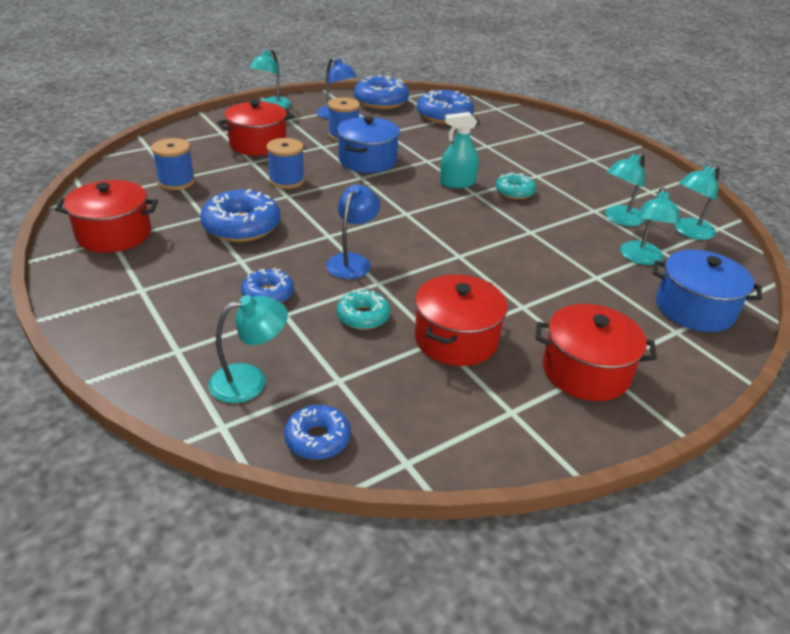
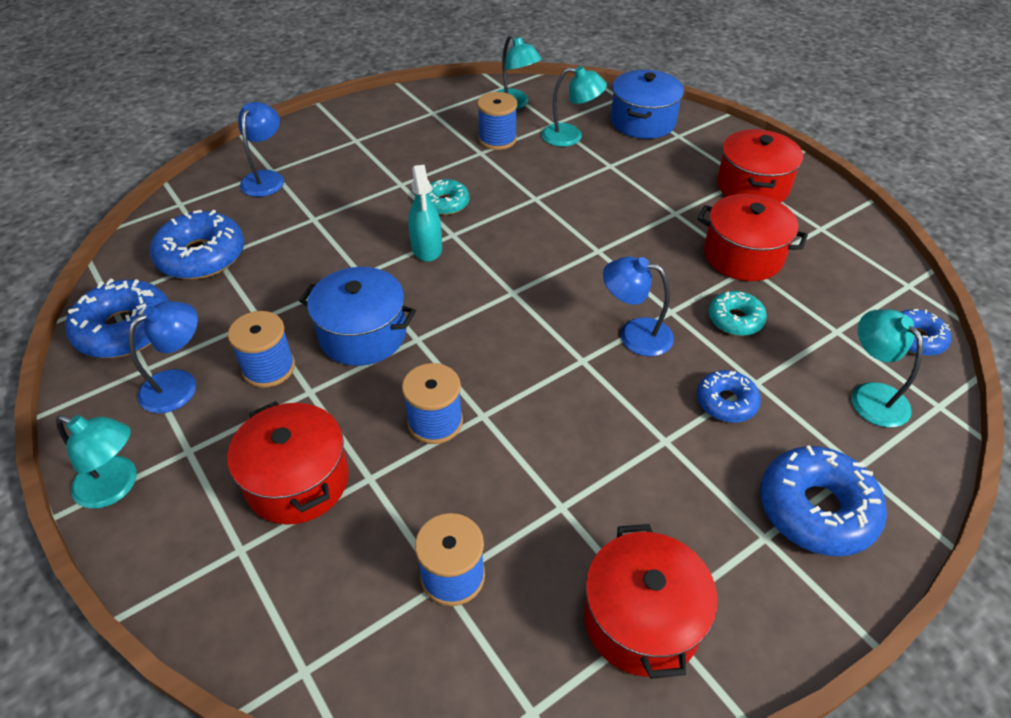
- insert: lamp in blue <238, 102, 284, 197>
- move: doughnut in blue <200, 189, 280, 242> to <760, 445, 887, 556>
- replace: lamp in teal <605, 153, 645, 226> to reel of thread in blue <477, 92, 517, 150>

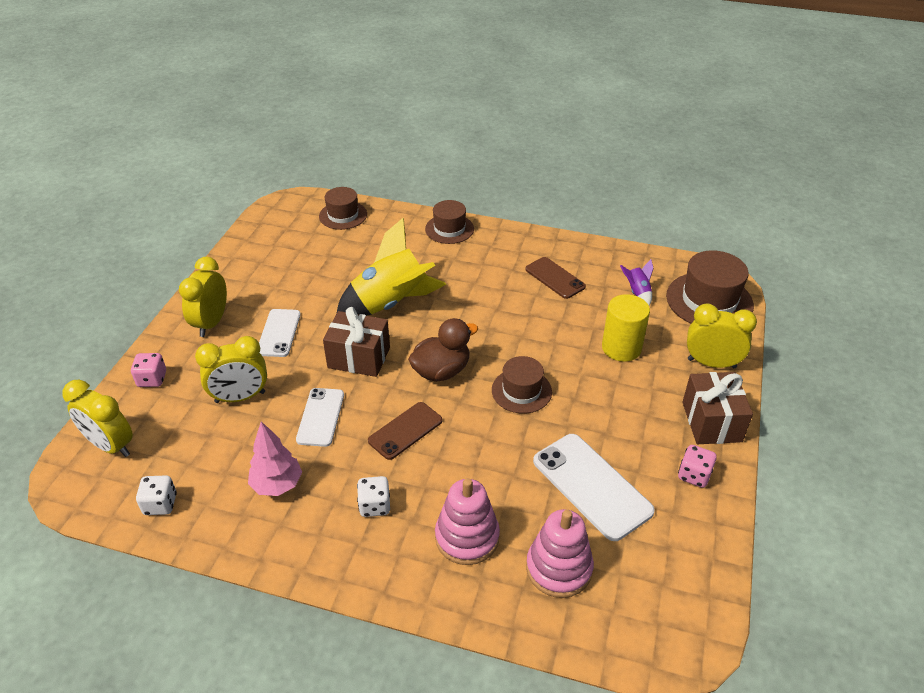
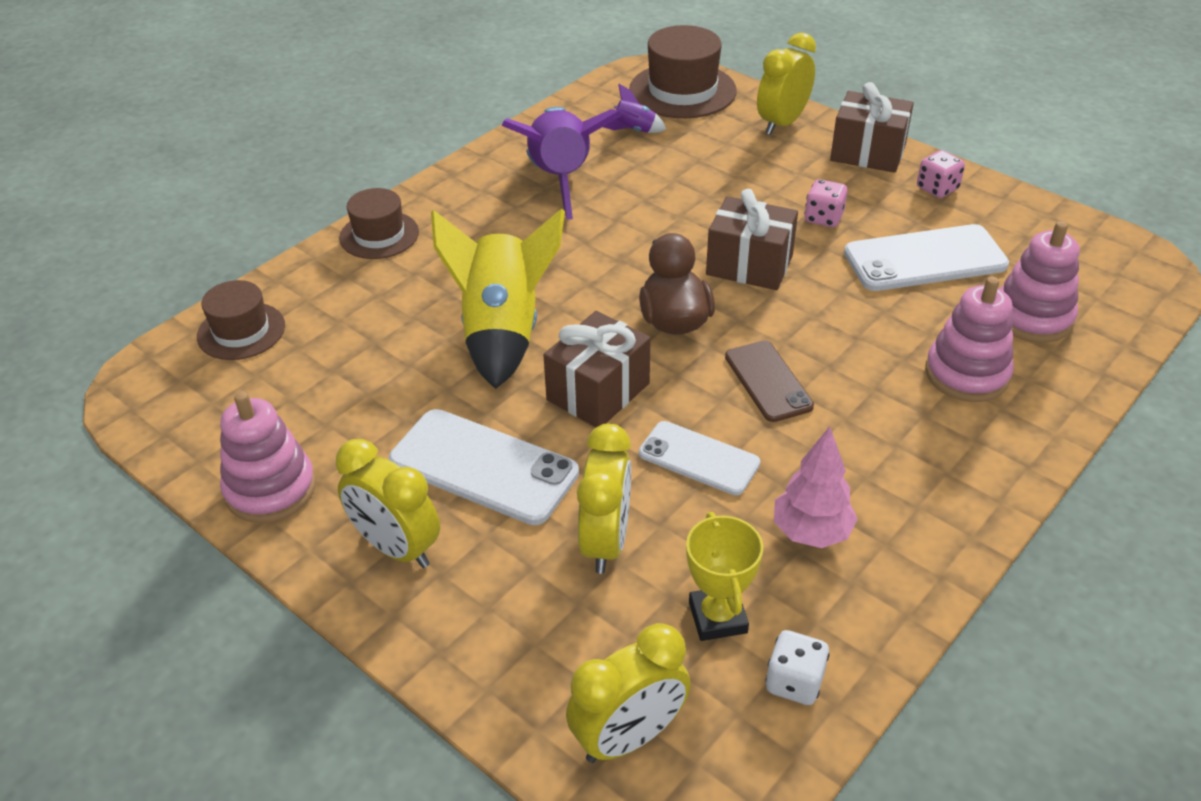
- delete: game die in white <357, 476, 390, 517>
- delete: cylinder shape in golden <602, 294, 650, 362>
- insert: ring stacker in rose-pink <220, 391, 316, 523>
- insert: prize cup in golden <686, 512, 763, 641>
- move: game die in rose-pink <131, 353, 166, 387> to <804, 179, 847, 227>
- replace: tall hat in brown <492, 356, 552, 414> to present in brown <706, 189, 798, 290>
- replace: smartphone in brown <525, 257, 586, 299> to spaceship in violet <502, 107, 622, 220>
- resize: smartphone in white <259, 309, 301, 357> = <389, 409, 579, 525> x1.58

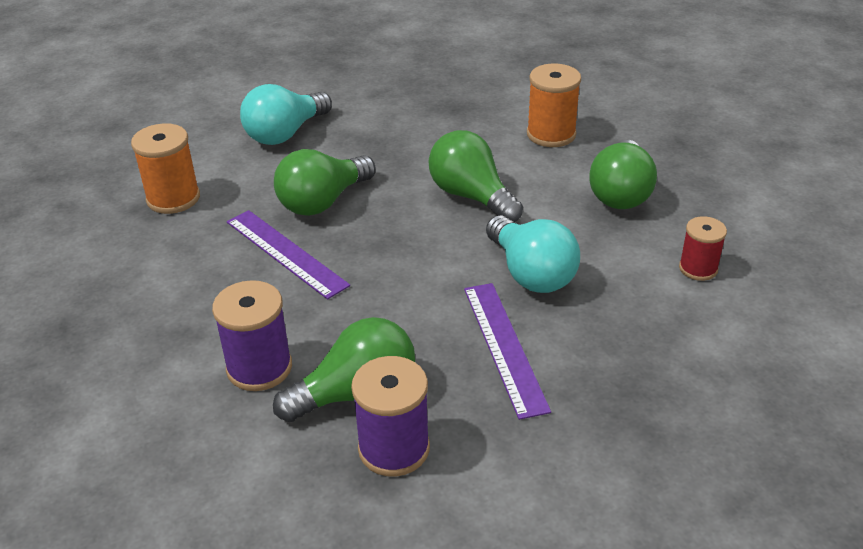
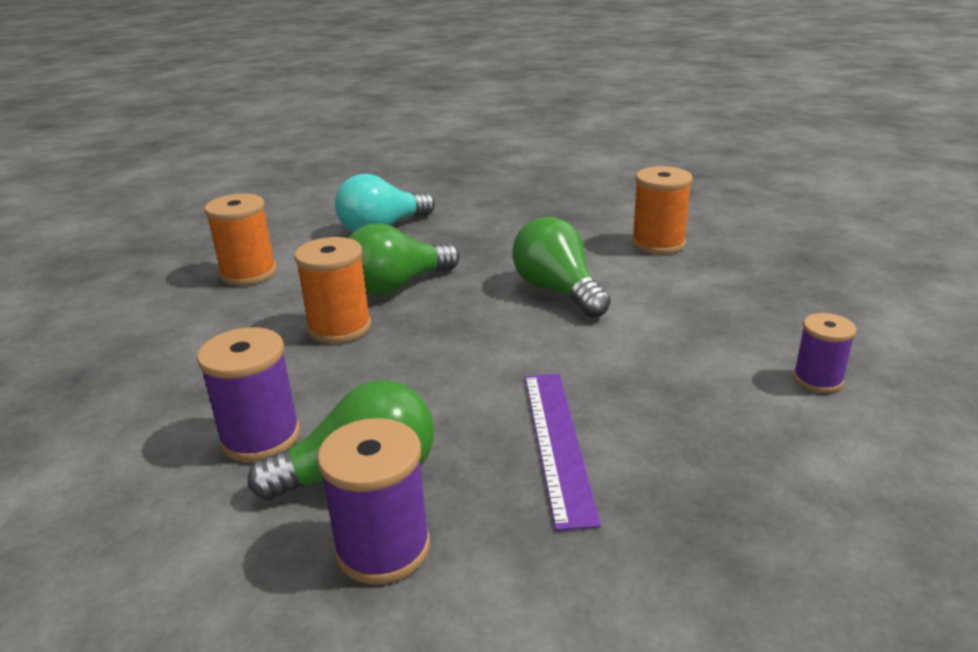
- delete: lightbulb in teal <486, 215, 580, 293>
- delete: lightbulb in leaf-green <589, 140, 657, 209>
- replace: ruler in violet <227, 210, 350, 299> to reel of thread in orange-coloured <294, 237, 371, 344>
- recolor: reel of thread in scarlet <679, 216, 727, 281> to reel of thread in violet <793, 313, 856, 393>

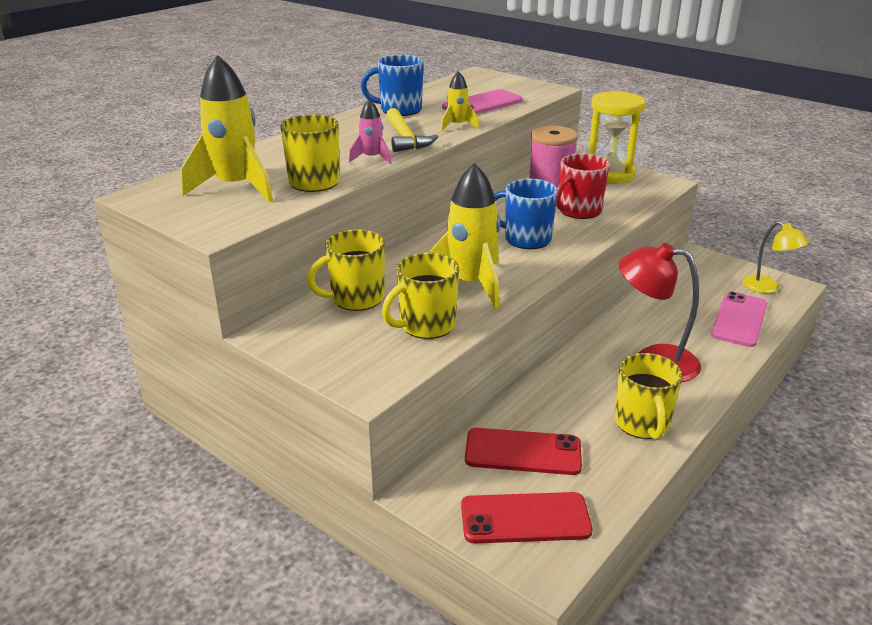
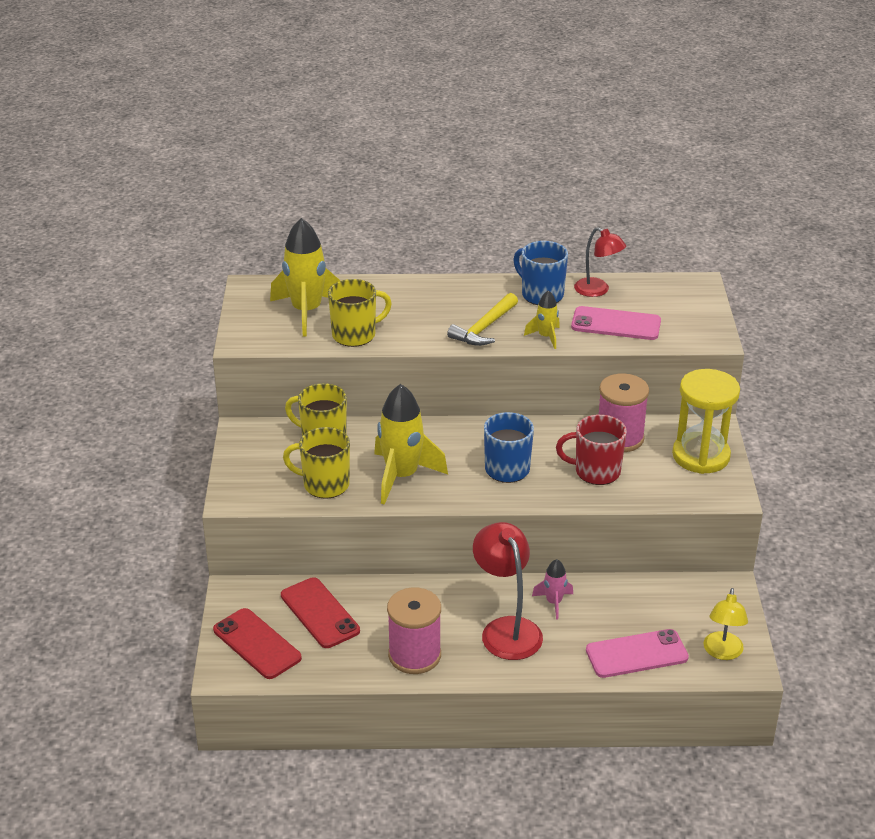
- insert: lamp in scarlet <574, 227, 626, 297>
- move: spaceship in rose-pink <349, 99, 392, 164> to <532, 559, 573, 620>
- replace: coffee mug in golden <615, 353, 683, 440> to reel of thread in rose-pink <387, 588, 441, 674>

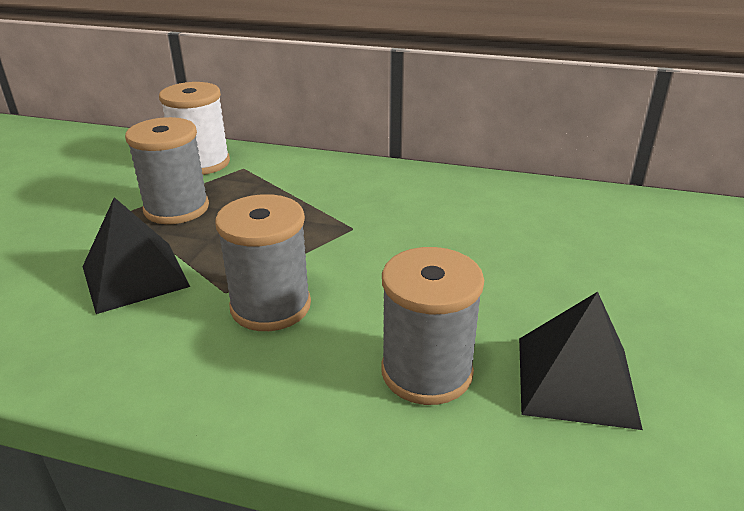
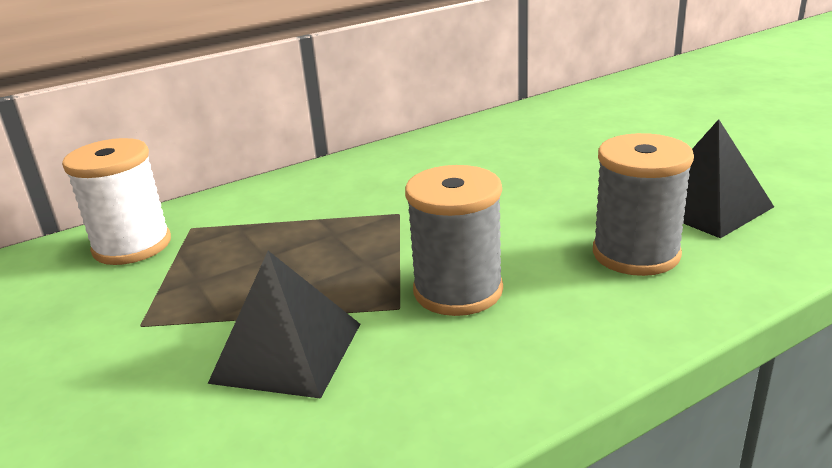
- delete: reel of thread in gray <125, 117, 209, 224>

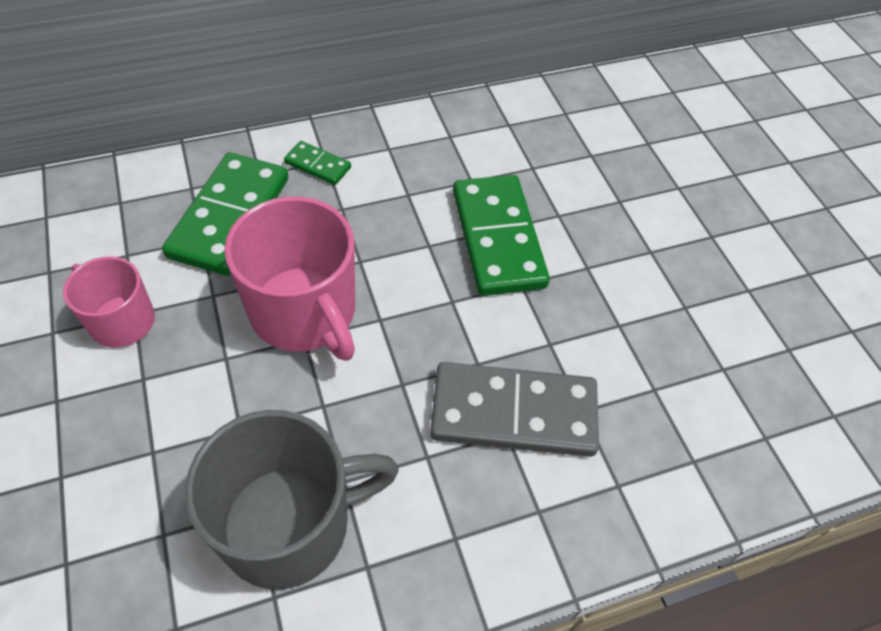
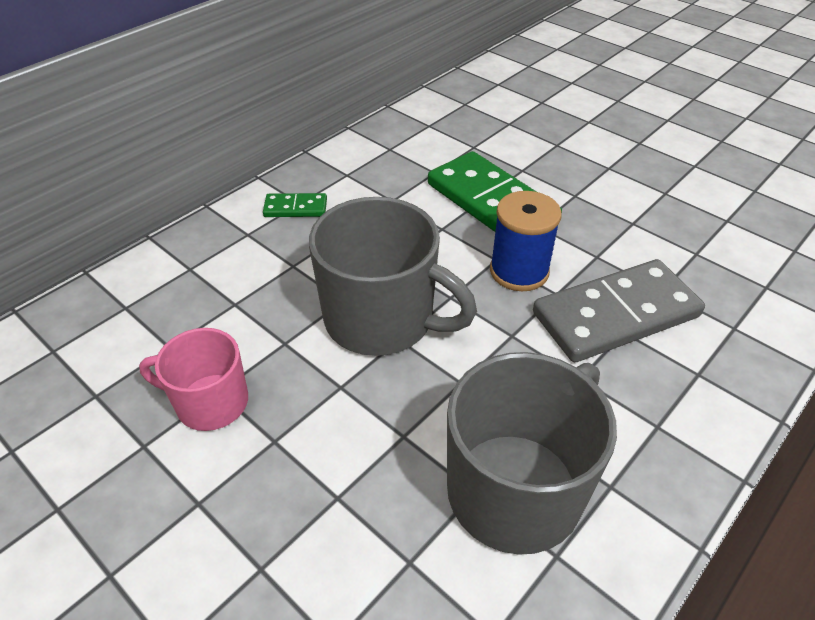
- delete: domino piece in leaf-green <162, 152, 288, 276>
- insert: reel of thread in blue <490, 191, 562, 291>
- recolor: coffee mug in rose-pink <224, 196, 355, 361> to coffee mug in gray <309, 197, 477, 356>

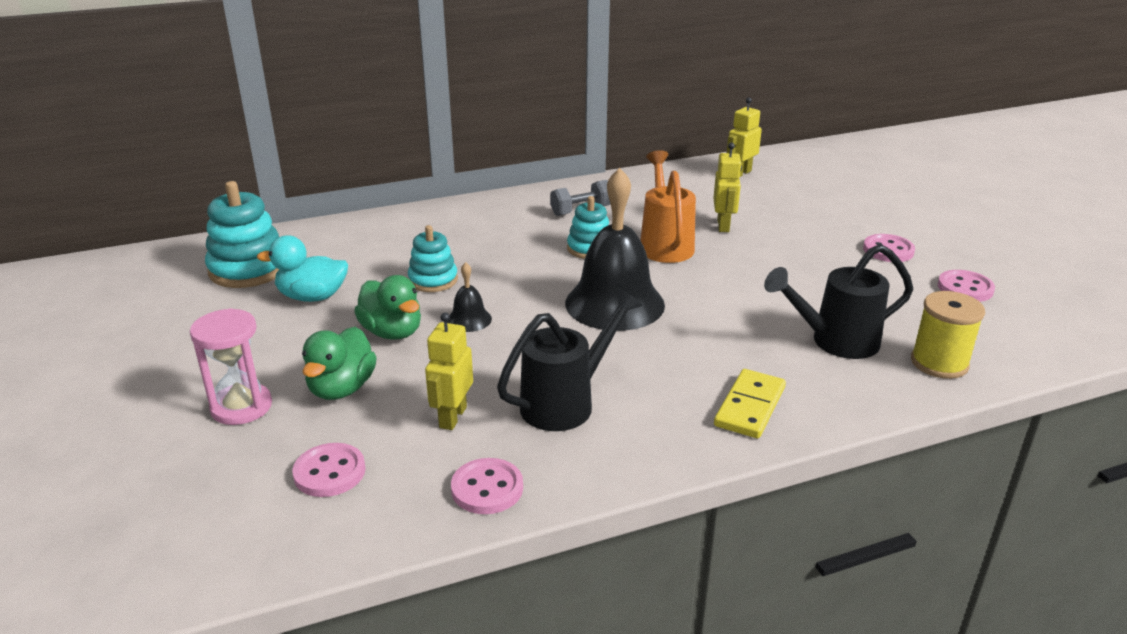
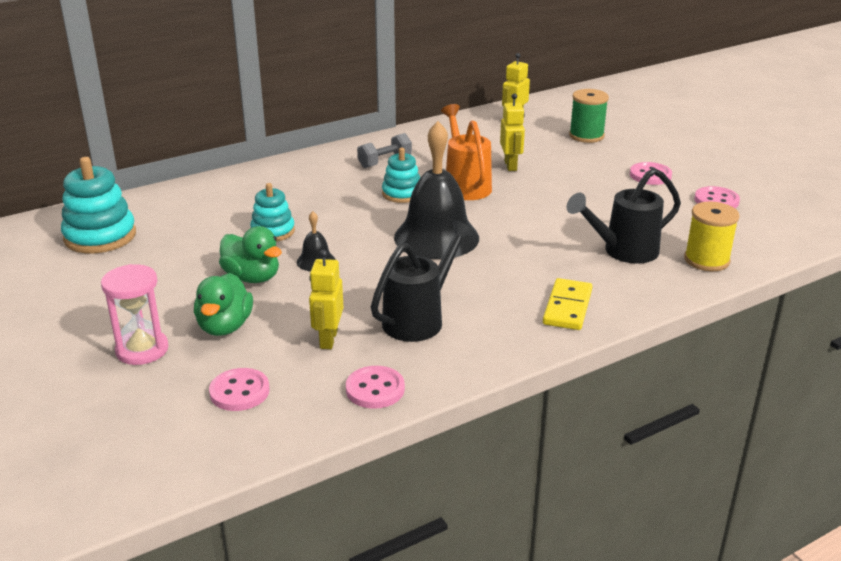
- delete: rubber duck in teal <257, 235, 348, 302>
- insert: reel of thread in leaf-green <569, 89, 609, 143>

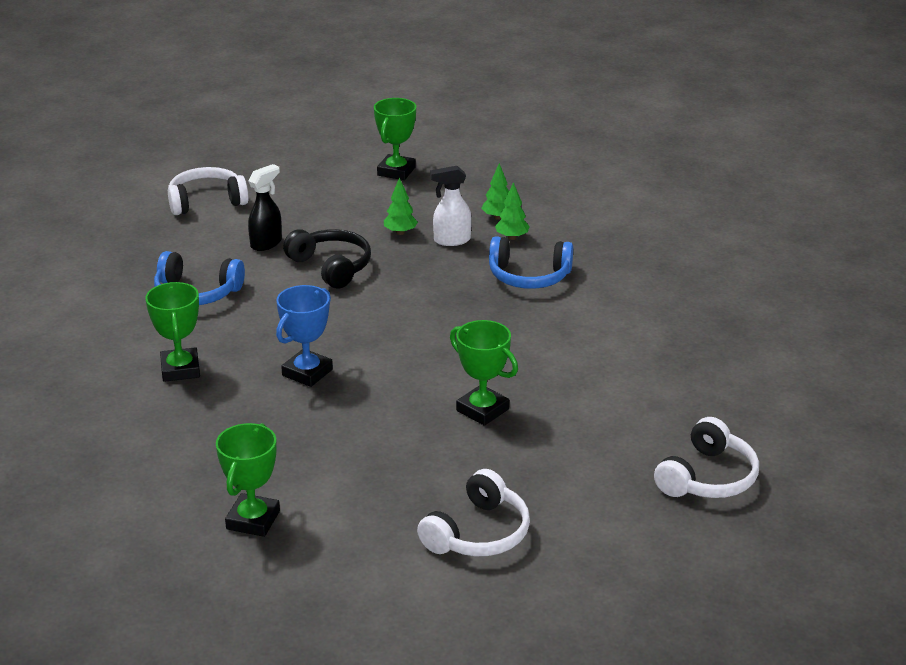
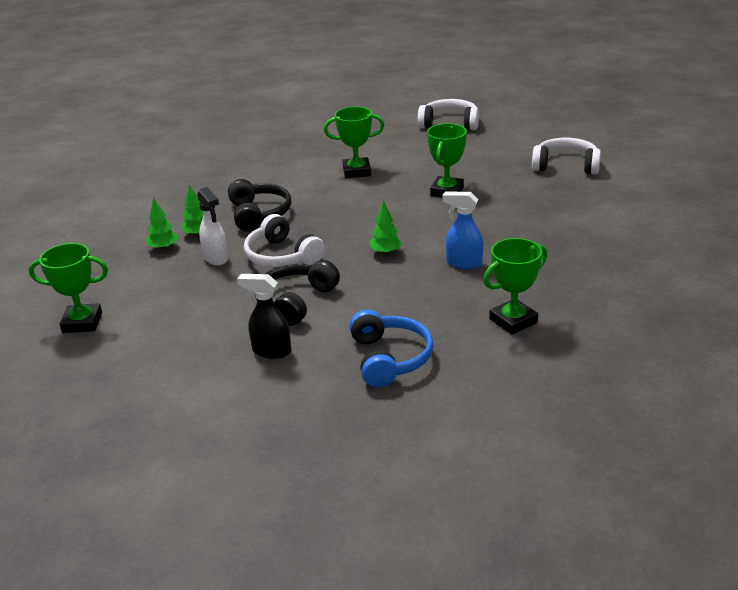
- move: over-ear headphones in white <168, 167, 249, 215> to <244, 214, 325, 267>
- move: prize cup in leaf-green <216, 423, 280, 537> to <324, 107, 385, 178>
- move: fir tree in leaf-green <384, 177, 418, 235> to <369, 200, 402, 255>
- replace: prize cup in blue <276, 285, 333, 387> to spray cleaner in blue <443, 192, 483, 269>
- recolor: over-ear headphones in blue <489, 236, 573, 289> to over-ear headphones in black <228, 179, 291, 232>

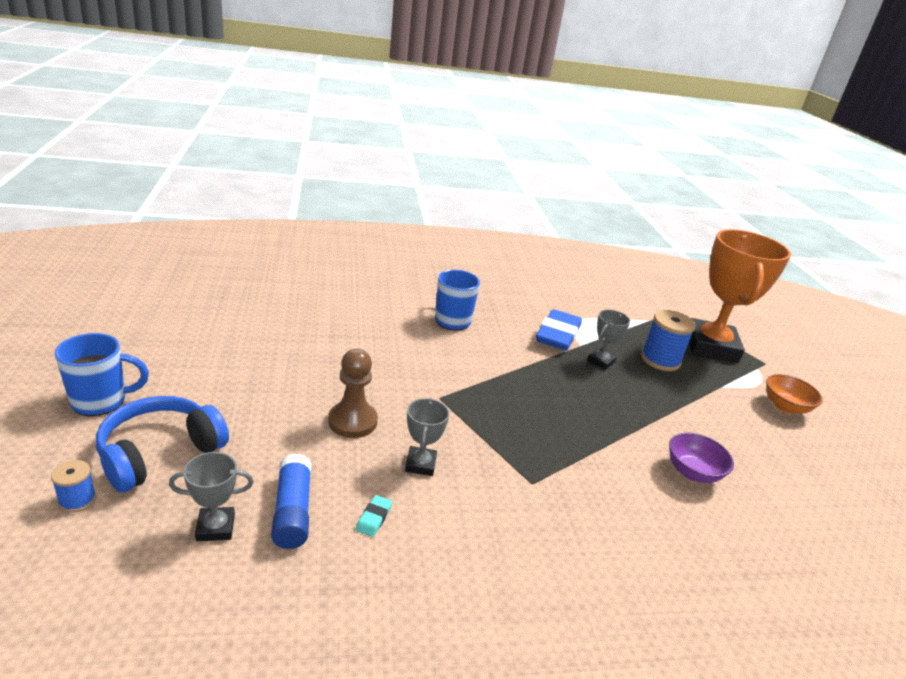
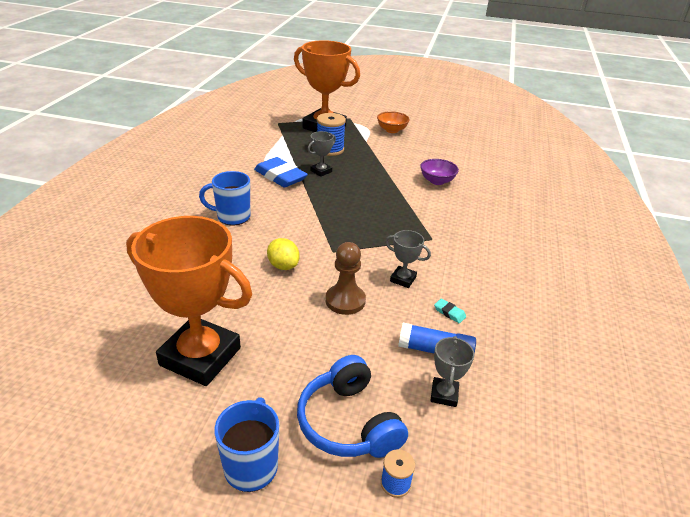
- insert: prize cup in orange-coloured <126, 216, 252, 386>
- insert: toy lemon in golden <267, 238, 300, 270>
- rotate: prize cup in gray <587, 310, 630, 370> = <308, 131, 336, 177> 75 degrees clockwise

